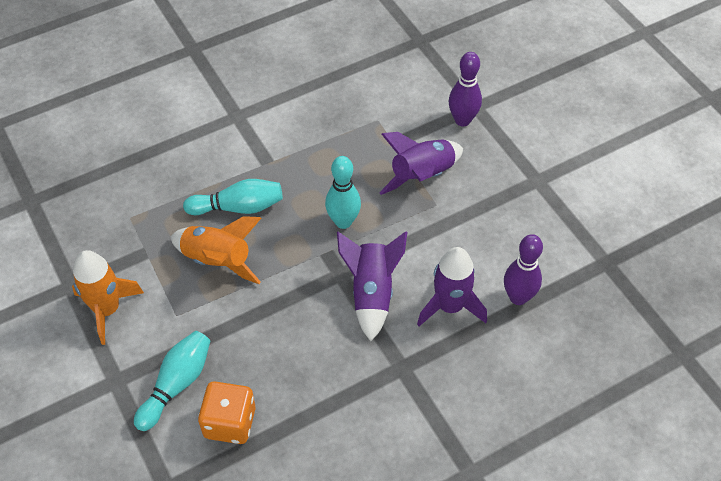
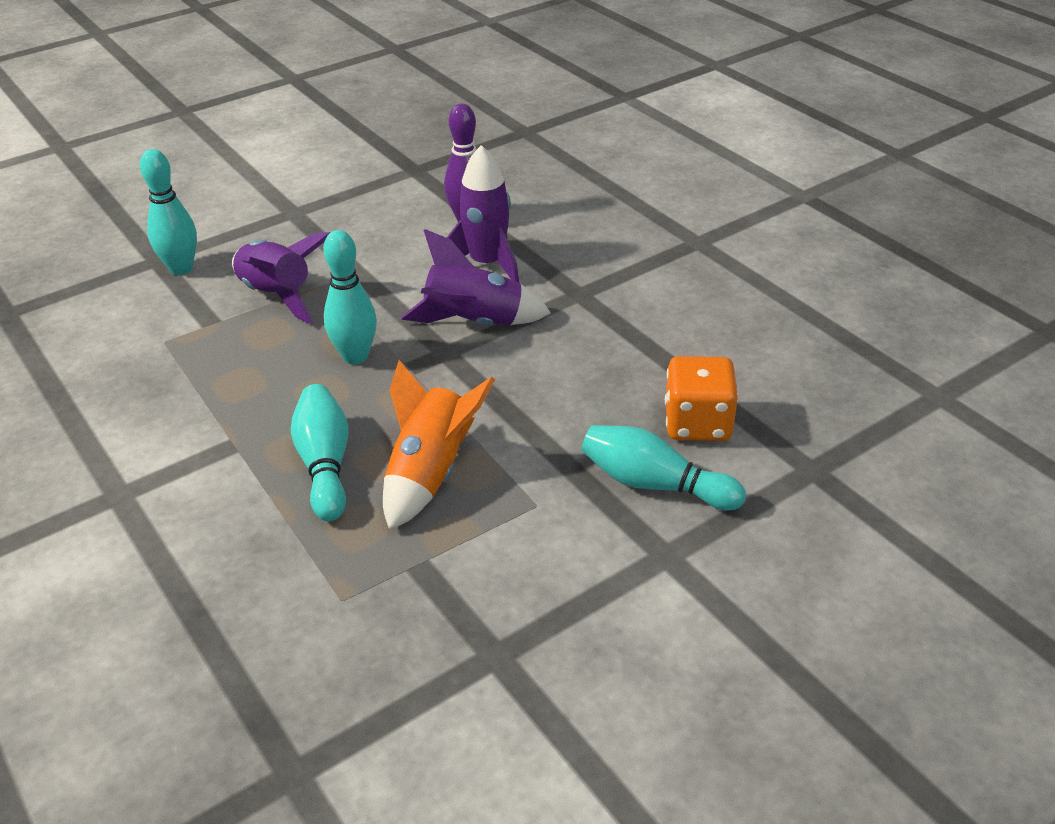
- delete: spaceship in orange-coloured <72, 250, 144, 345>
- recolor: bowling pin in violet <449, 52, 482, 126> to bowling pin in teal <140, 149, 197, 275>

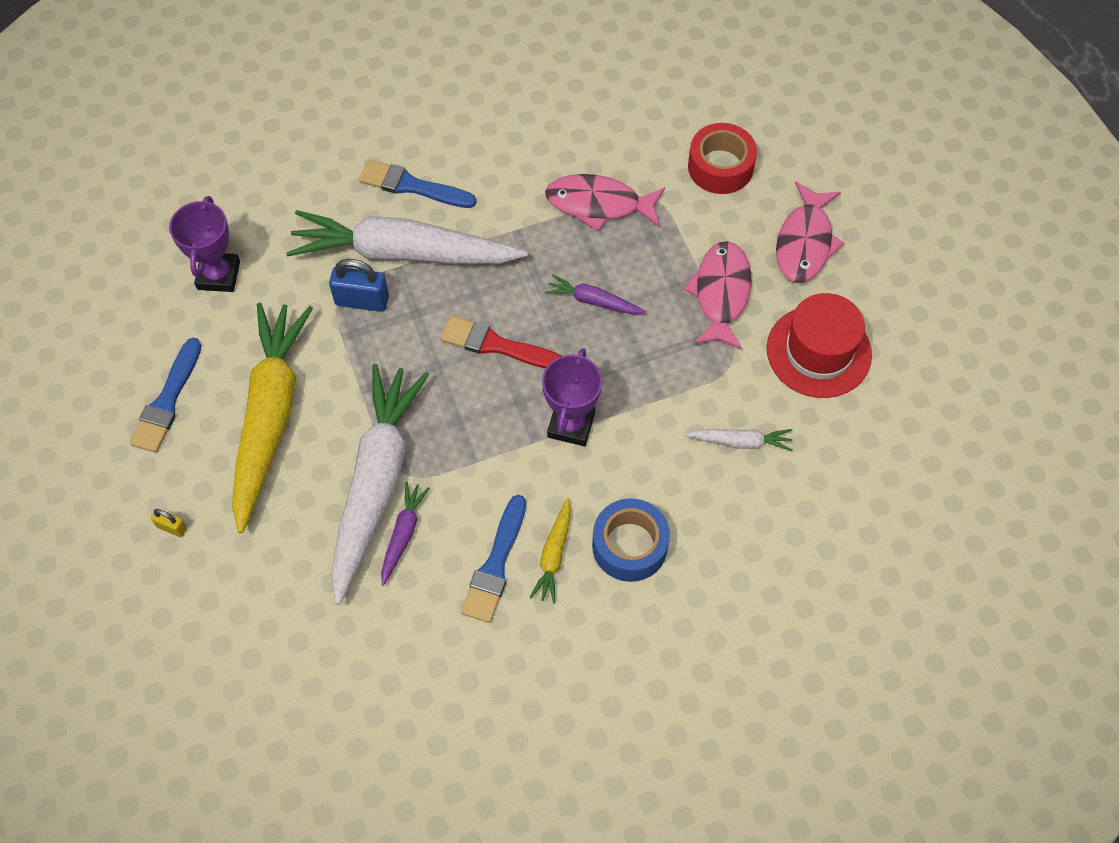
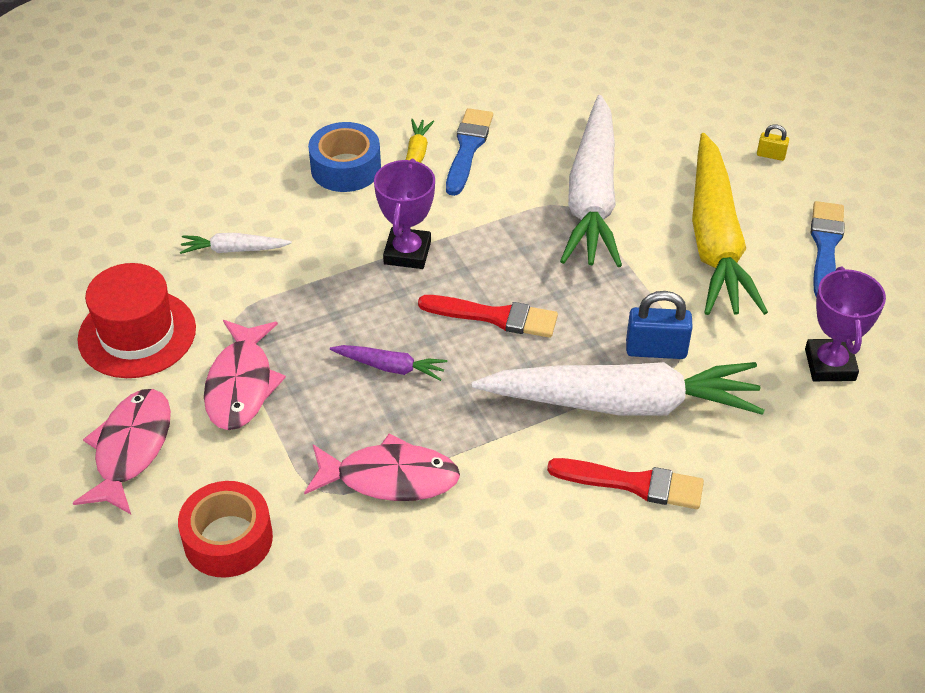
- delete: carrot in violet <381, 482, 430, 586>
- recolor: brush in blue <359, 160, 476, 208> to brush in scarlet <547, 458, 704, 509>

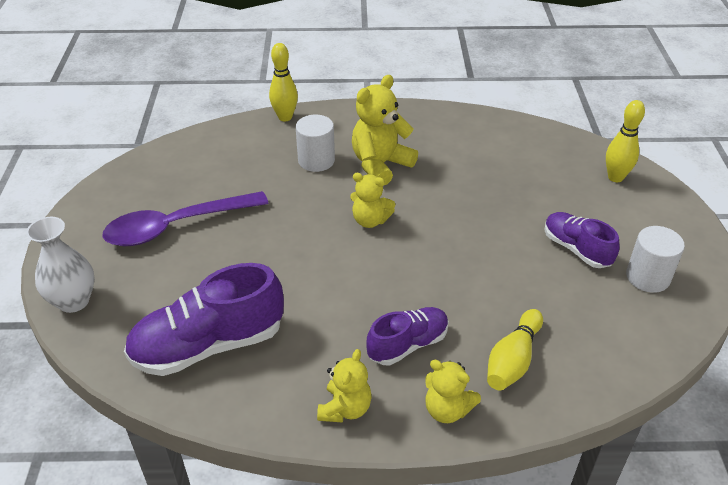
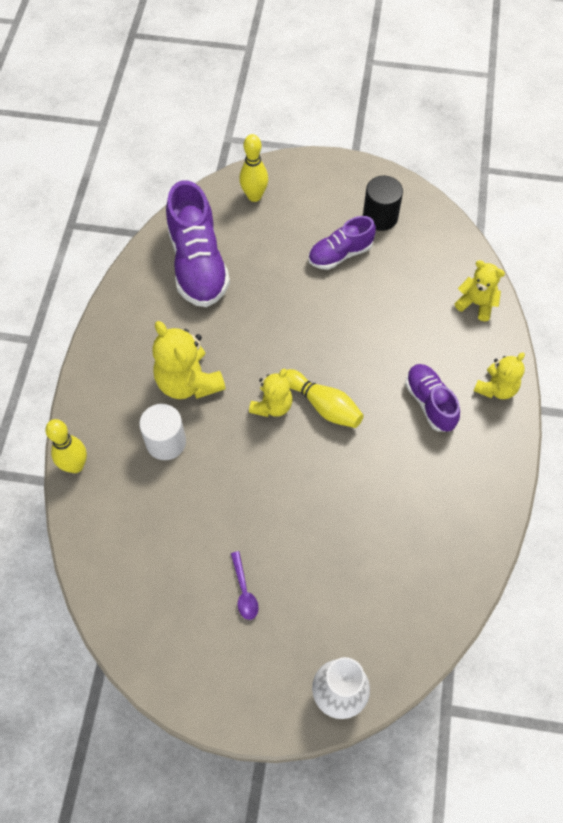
- move: shoe in violet <124, 263, 284, 376> to <166, 180, 230, 307>
- move: stuffed bear in golden <317, 349, 372, 423> to <455, 260, 505, 321>
- move: bowling pin in golden <487, 309, 543, 390> to <285, 369, 364, 428>
- recolor: cylinder shape in white <626, 226, 685, 293> to cylinder shape in black <363, 176, 403, 231>
- resize: teaspoon in violet <103, 191, 269, 246> = <231, 551, 259, 620> x0.40

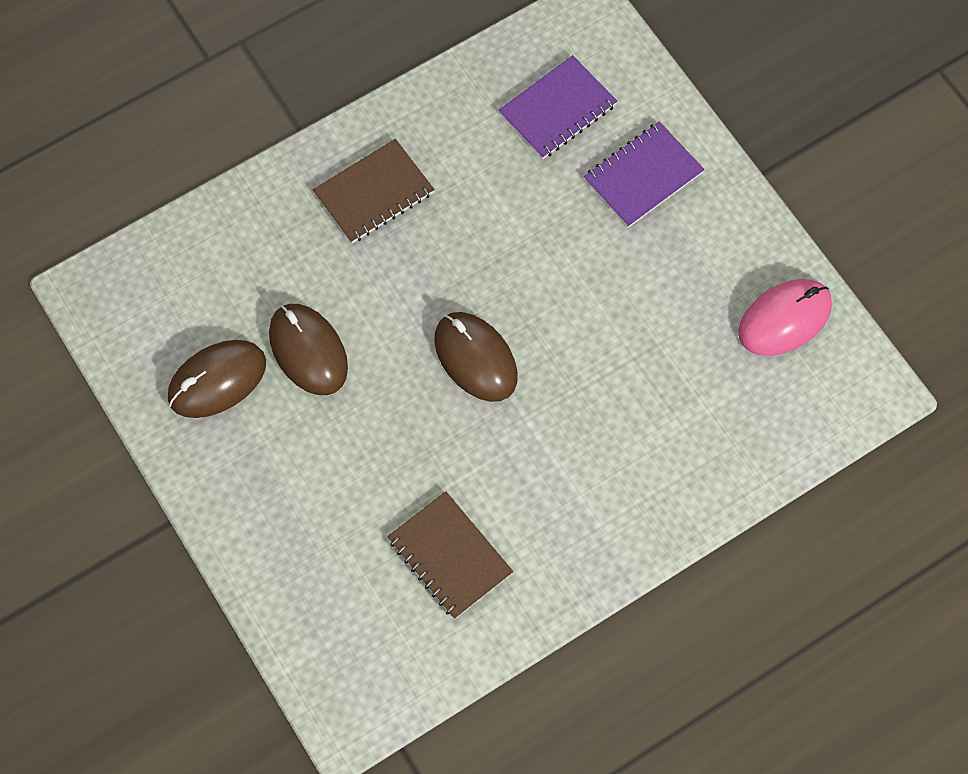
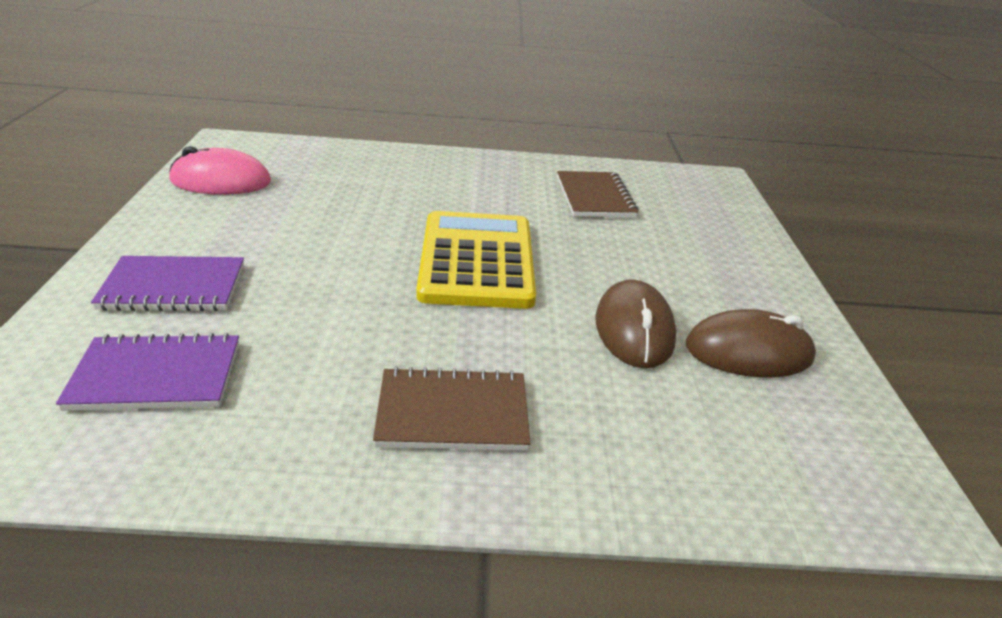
- replace: mouse in brown <434, 312, 518, 402> to adding machine in golden <417, 211, 536, 309>

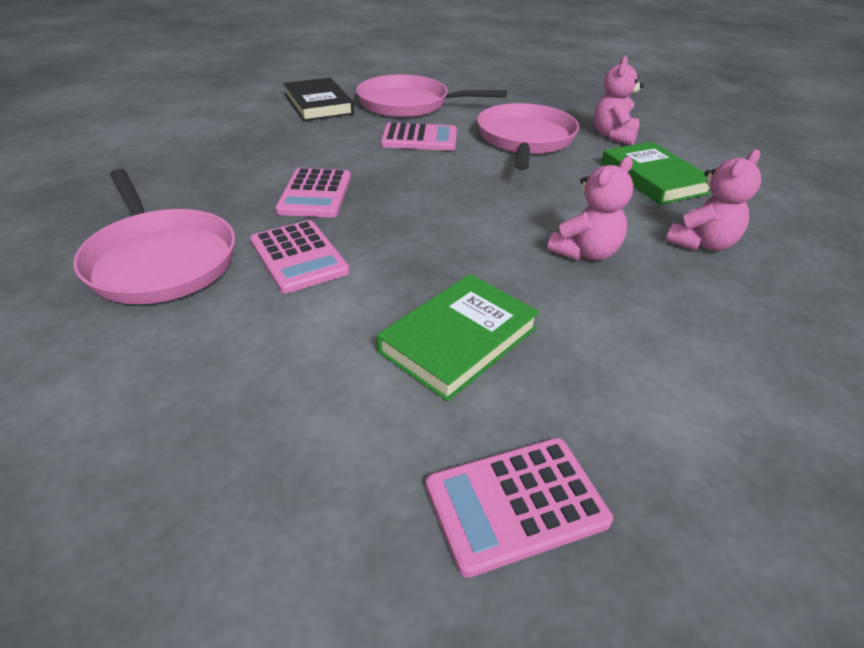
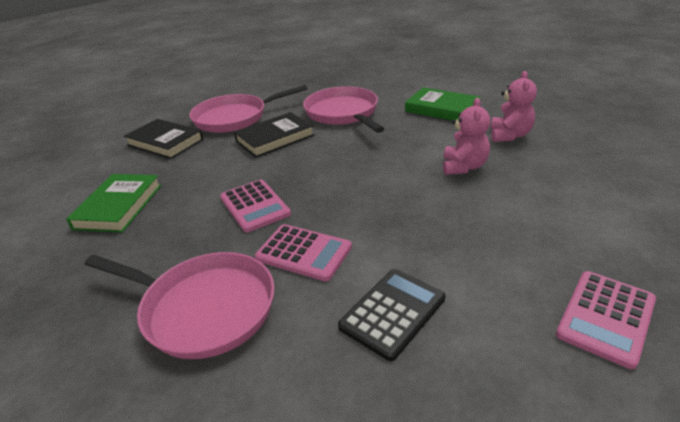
- delete: stuffed bear in rose-pink <594, 56, 644, 145>
- insert: adding machine in black <338, 269, 445, 361>
- move: book in leaf-green <377, 274, 540, 401> to <66, 174, 162, 233>
- replace: adding machine in rose-pink <381, 122, 457, 151> to book in black <234, 112, 314, 158>

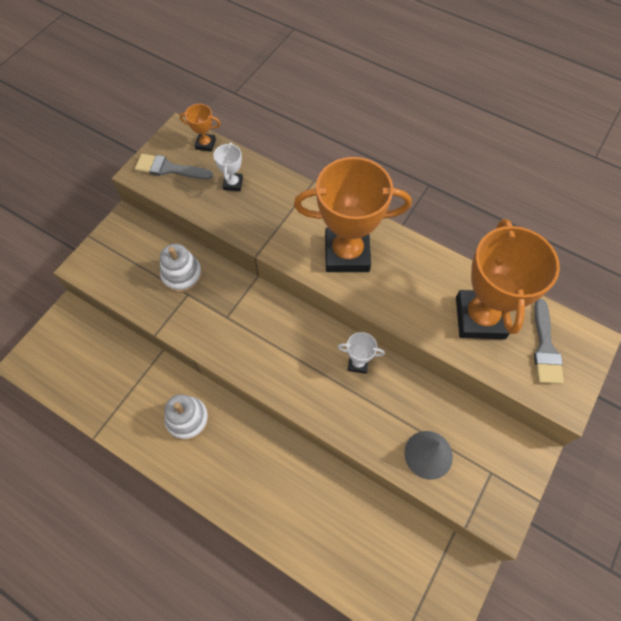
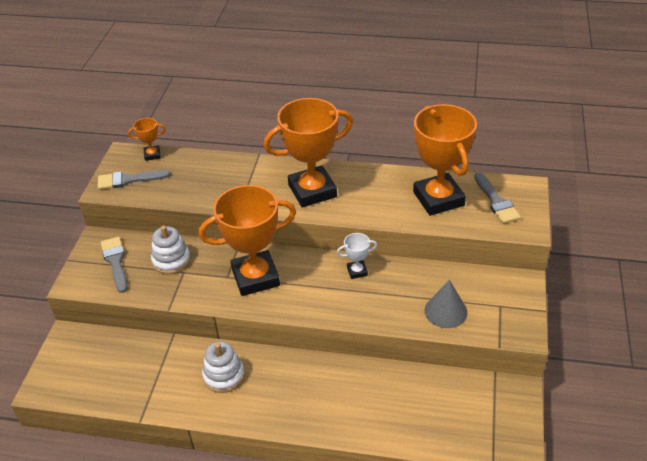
- delete: prize cup in white <214, 143, 243, 191>
- insert: brush in gray <101, 237, 127, 293>
- insert: prize cup in orange-coloured <199, 185, 296, 296>

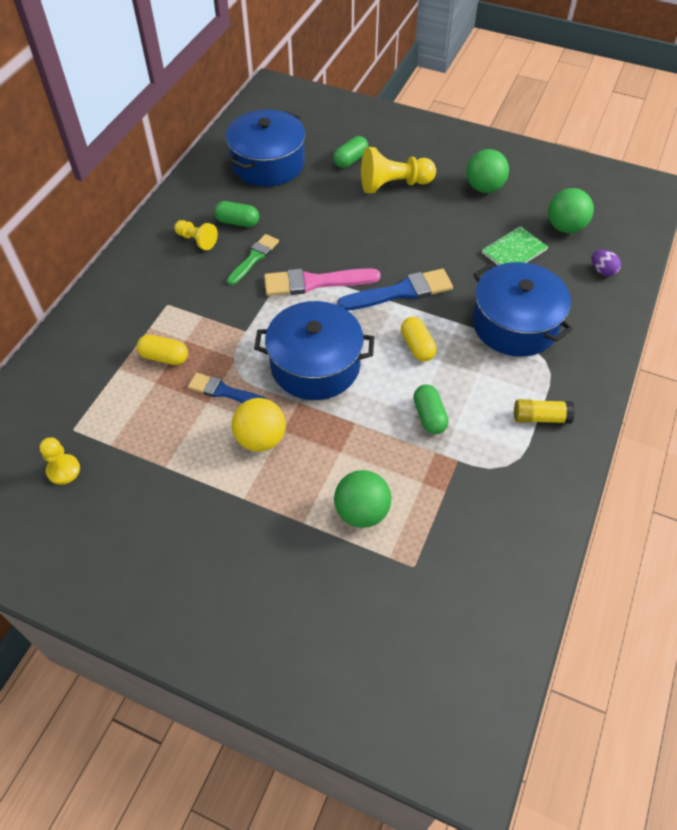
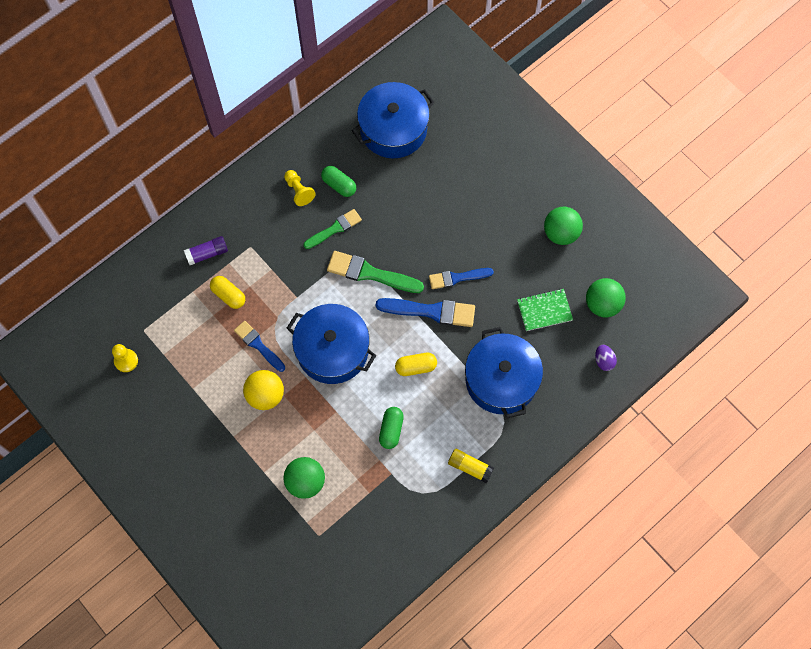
- delete: pill shape in leaf-green <333, 136, 368, 168>
- delete: chess pawn in golden <361, 147, 436, 193>
- insert: glue stick in violet <184, 236, 228, 265>
- insert: brush in blue <429, 268, 494, 289>
- recolor: brush in rose-pink <264, 268, 381, 296> to brush in leaf-green <327, 251, 424, 293>
- rotate: pill shape in golden <401, 317, 437, 361> = <395, 353, 437, 376> 75 degrees clockwise

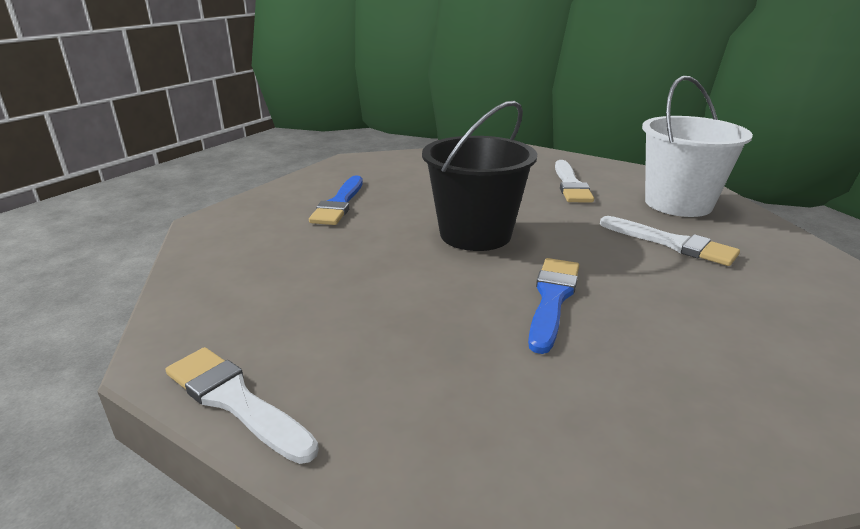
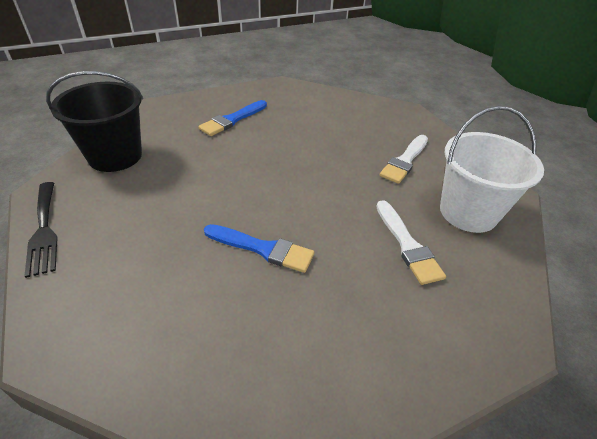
- move: bucket in black <422, 101, 537, 251> to <46, 71, 143, 172>
- replace: brush in white <166, 347, 319, 464> to fork in black <24, 182, 58, 278>
- rotate: brush in blue <528, 258, 579, 354> = <204, 224, 314, 273> 60 degrees clockwise

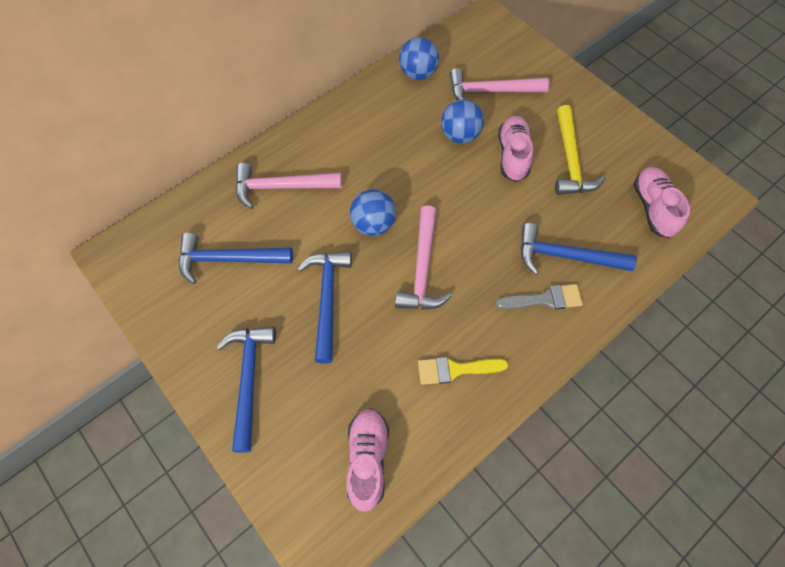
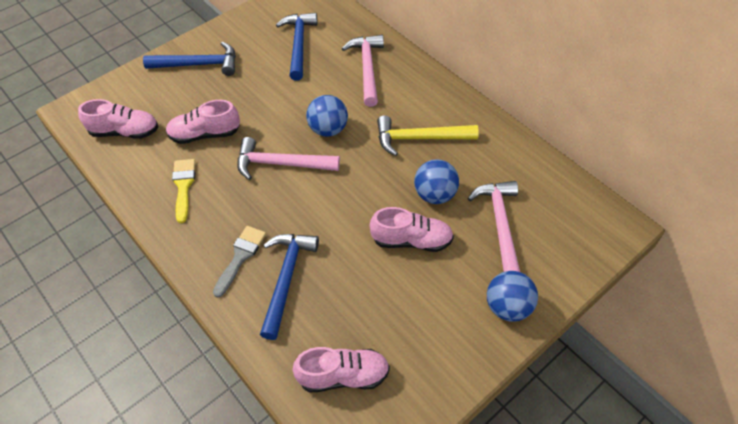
- delete: claw hammer in blue <297, 251, 352, 363>
- insert: shoe in rose-pink <166, 100, 240, 144>
- move: sphere in blue <399, 37, 439, 80> to <487, 271, 538, 322>
- move: claw hammer in golden <555, 105, 605, 195> to <377, 115, 479, 156>
- rotate: brush in gray <496, 284, 583, 310> = <213, 226, 266, 298> 150 degrees counterclockwise

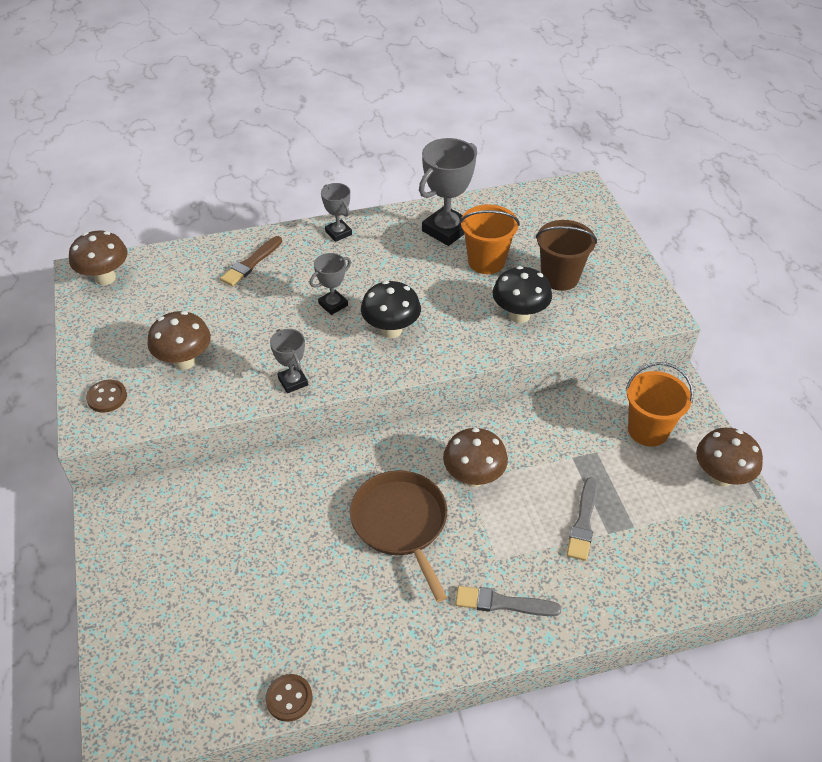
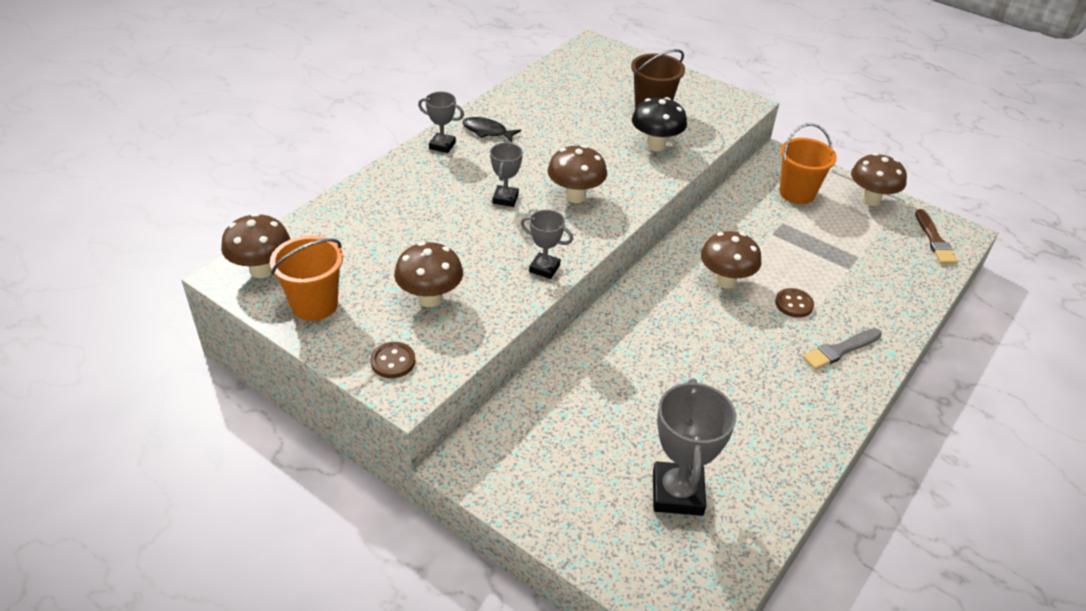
- delete: frying pan in brown <350, 470, 447, 602>
- delete: brush in gray <567, 477, 597, 561>
- insert: toy fish in black <462, 117, 521, 142>
- move: brush in brown <220, 236, 282, 286> to <915, 209, 958, 264>
- move: button in brown <265, 674, 313, 722> to <775, 288, 814, 318>
- move: prize cup in gray <419, 138, 477, 246> to <653, 378, 736, 516>
- move: bucket in orange-coloured <460, 204, 520, 274> to <270, 235, 343, 321>
- recolor: toadstool in black <361, 281, 421, 338> to toadstool in brown <548, 145, 607, 203>

